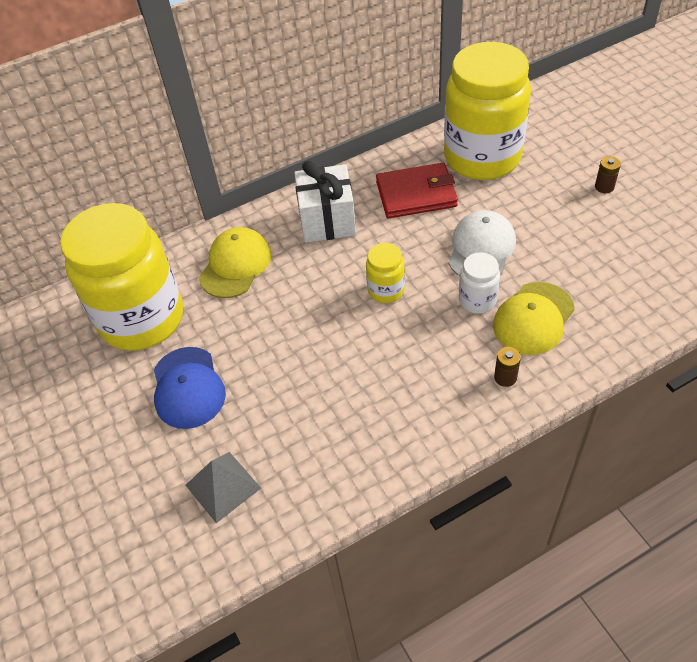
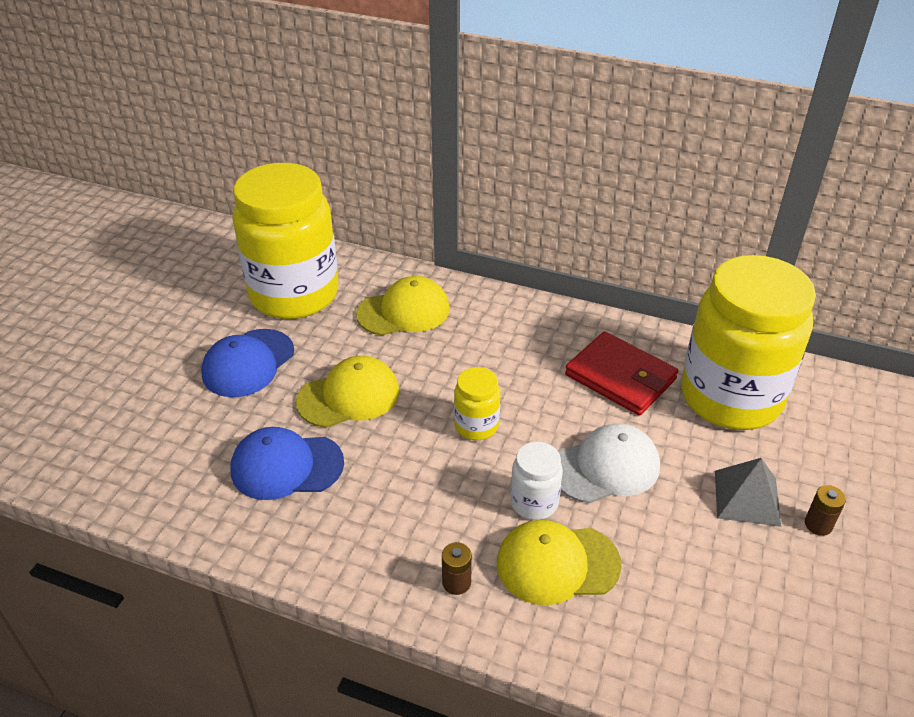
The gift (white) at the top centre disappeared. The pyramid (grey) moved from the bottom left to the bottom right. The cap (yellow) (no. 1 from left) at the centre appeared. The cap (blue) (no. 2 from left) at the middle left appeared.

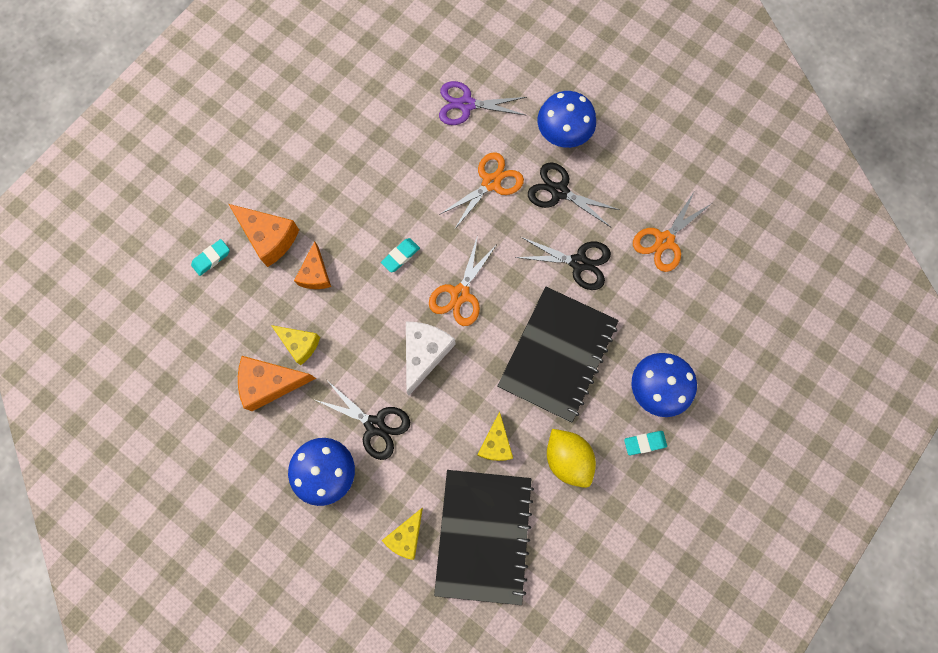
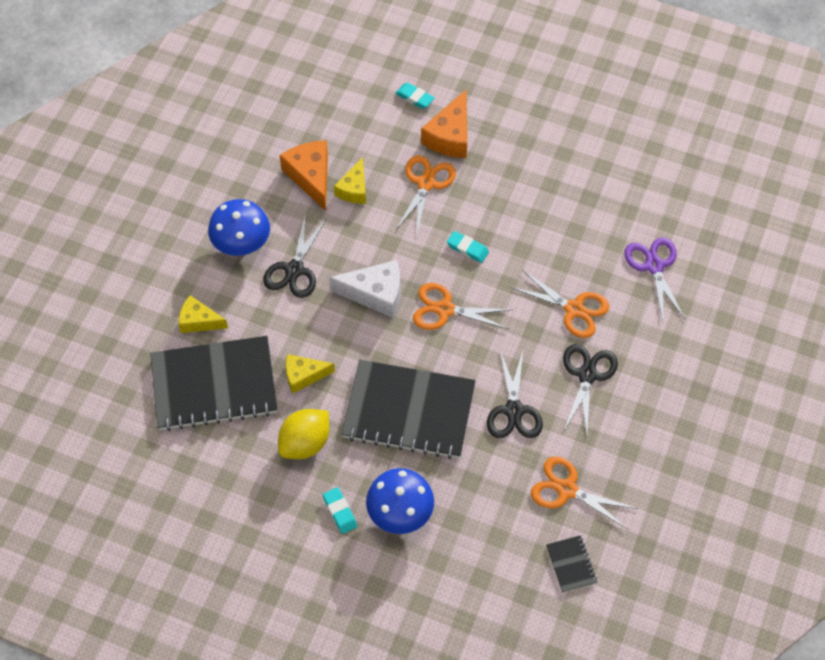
The mushroom (blue) (no. 2 from left) at the top centre disappeared. The cheese (orange) (no. 3 from left) at the middle left was replaced by the scissors (orange) (no. 1 from left) at the top centre. The notebook (black) (no. 3 from left) at the bottom right appeared.

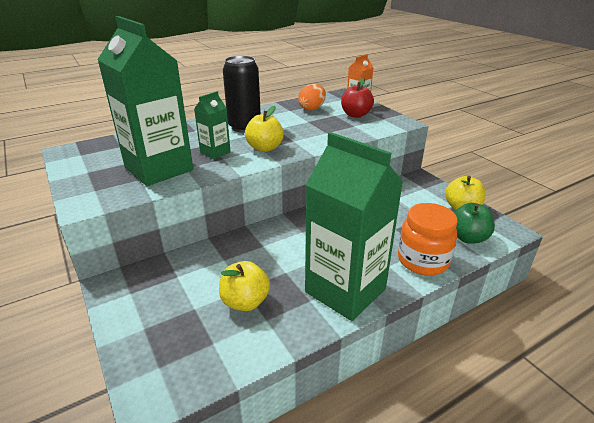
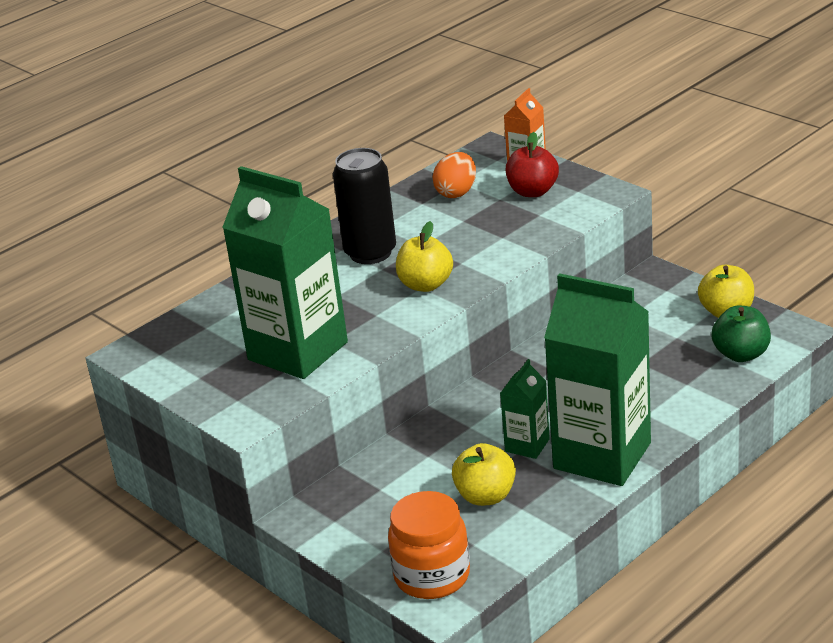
The carton (green) (no. 2 from left) moved from the top centre to the centre. The jar (orange) moved from the middle right to the bottom centre.

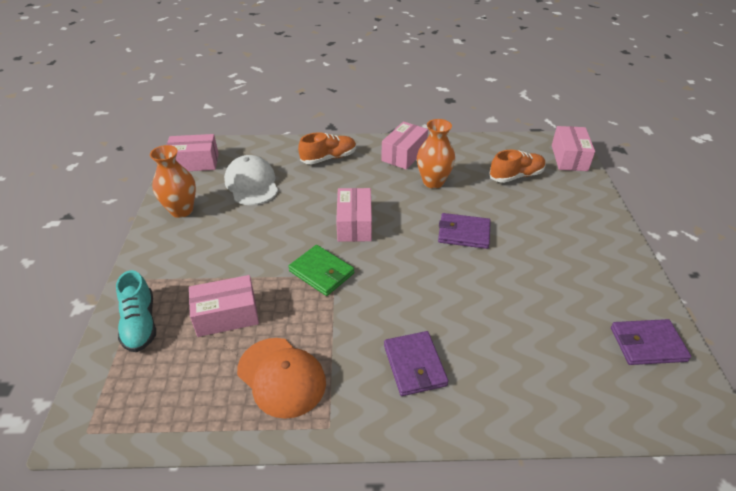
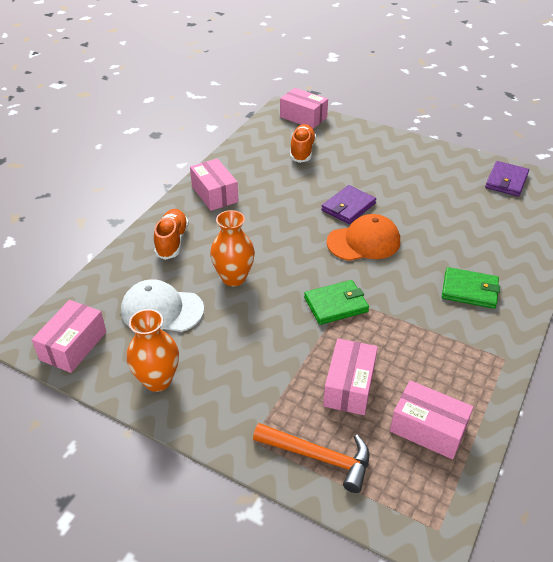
The vase (orange) (no. 2 from left) moved from the top centre to the centre. The box (pink) (no. 3 from left in the first image) moved from the centre to the bottom right. The shoe (turquoise) at the middle left was replaced by the hammer (orange) at the bottom centre. The wallet (purple) (no. 1 from left) at the bottom centre became the wallet (green) (no. 2 from left) at the middle right. The cap (orange) moved from the bottom centre to the centre.

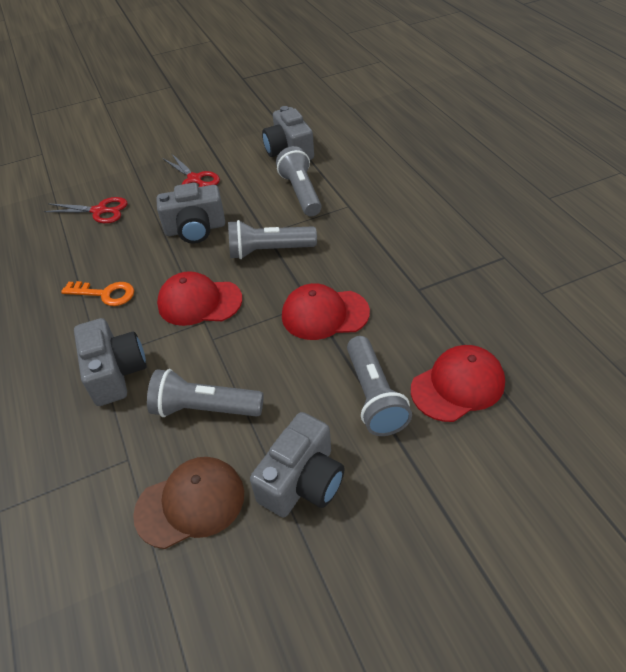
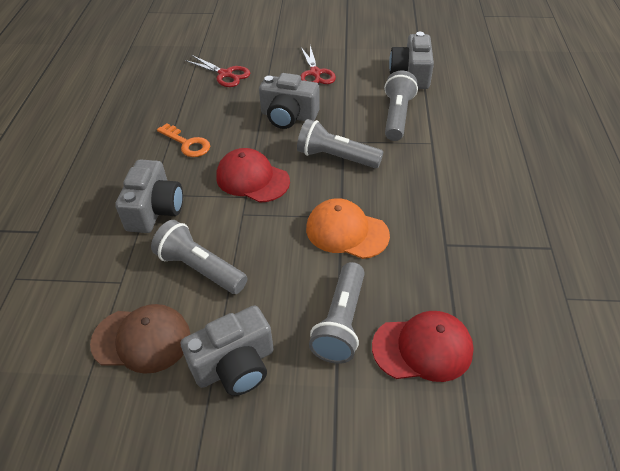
The cap (red) (no. 2 from left) at the centre became the cap (orange) at the centre.

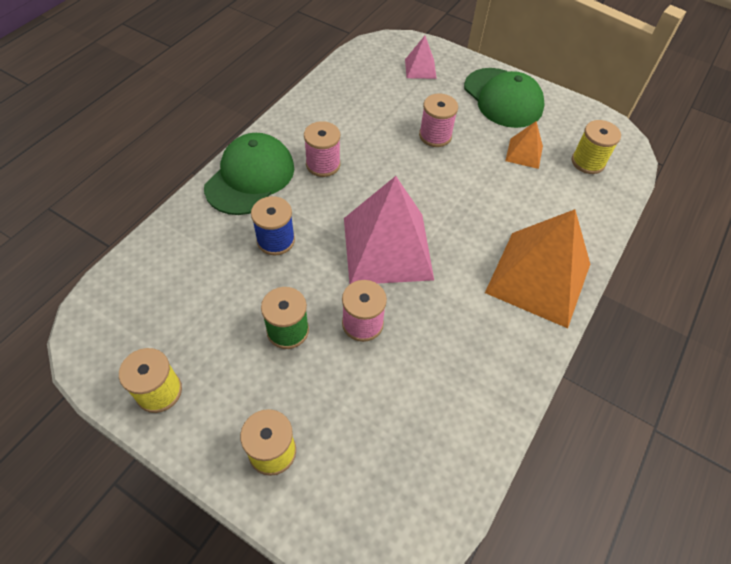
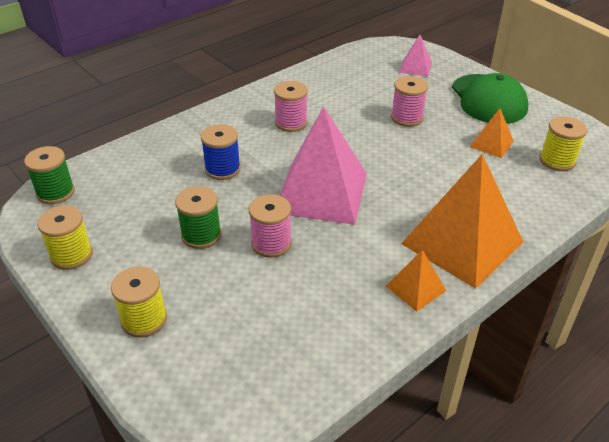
The cap (green) (no. 1 from left) at the top centre disappeared. The spool (green) (no. 1 from left) at the middle left appeared. The pyramid (orange) (no. 1 from left) at the middle right appeared.

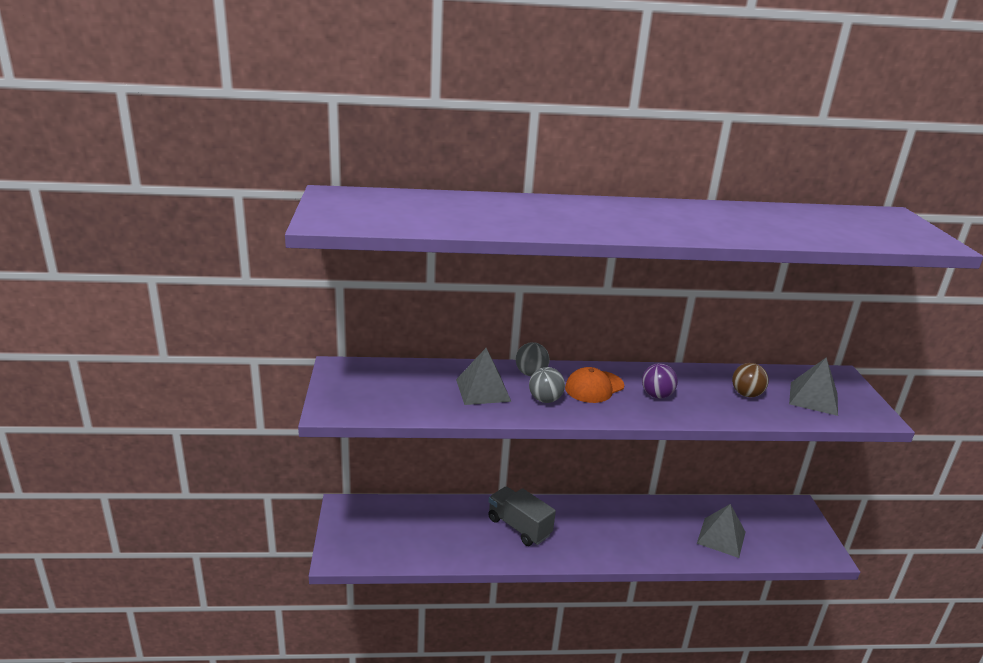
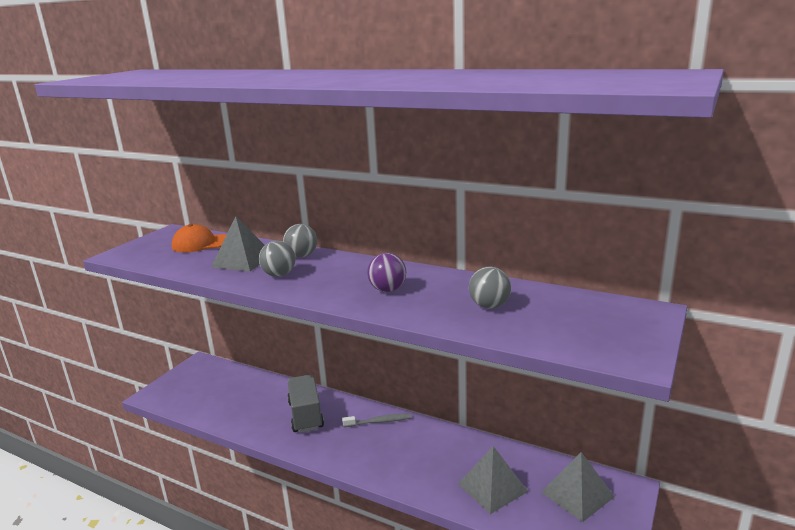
The pyramid (grey) (no. 3 from left) moved from the middle right to the bottom right. The ball (brown) at the middle right became the ball (grey) (no. 3 from left) at the centre. The cap (orange) moved from the centre to the middle left. The toothbrush (grey) at the bottom centre appeared.

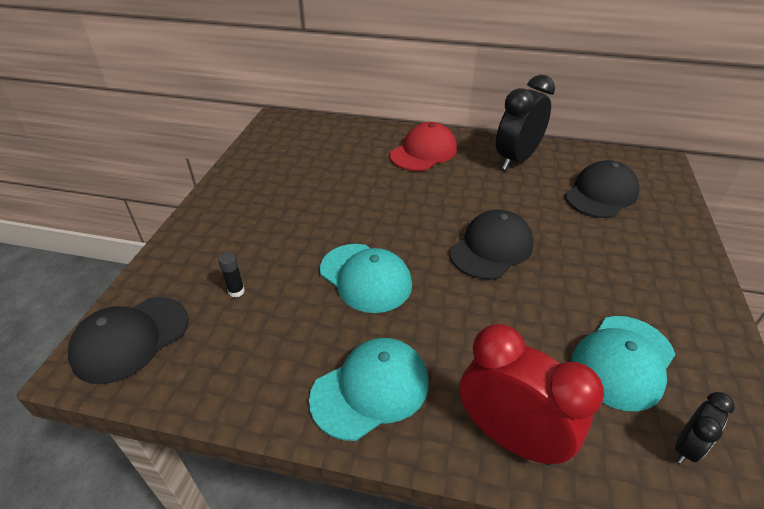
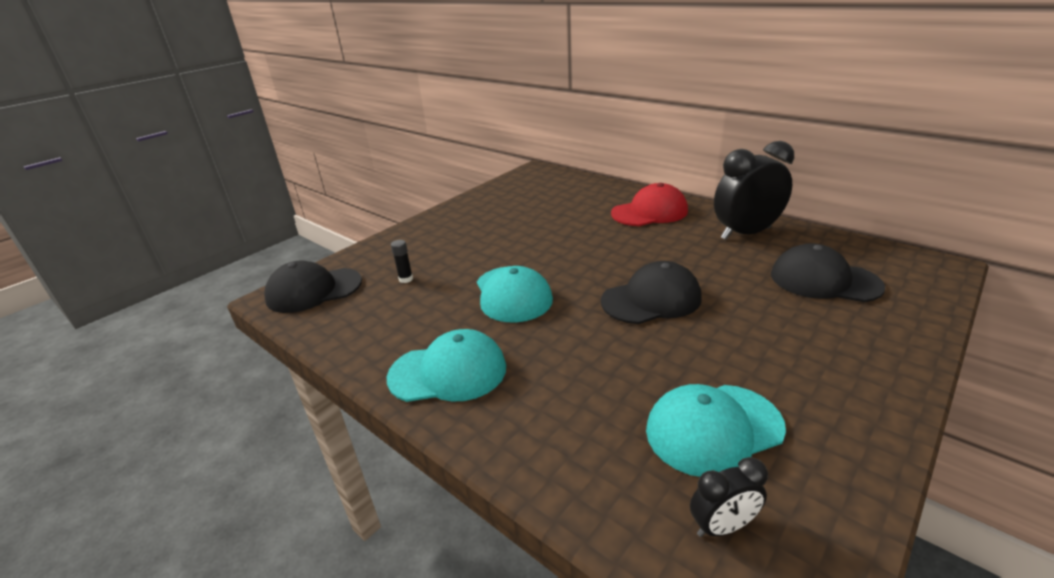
The cap (black) (no. 3 from left) at the middle right turned 135 degrees counterclockwise. The clock (red) at the bottom right disappeared.

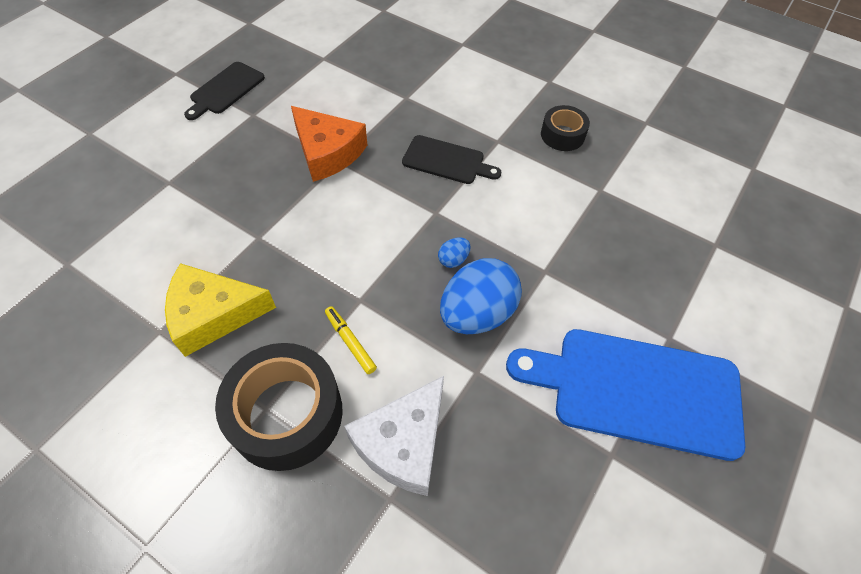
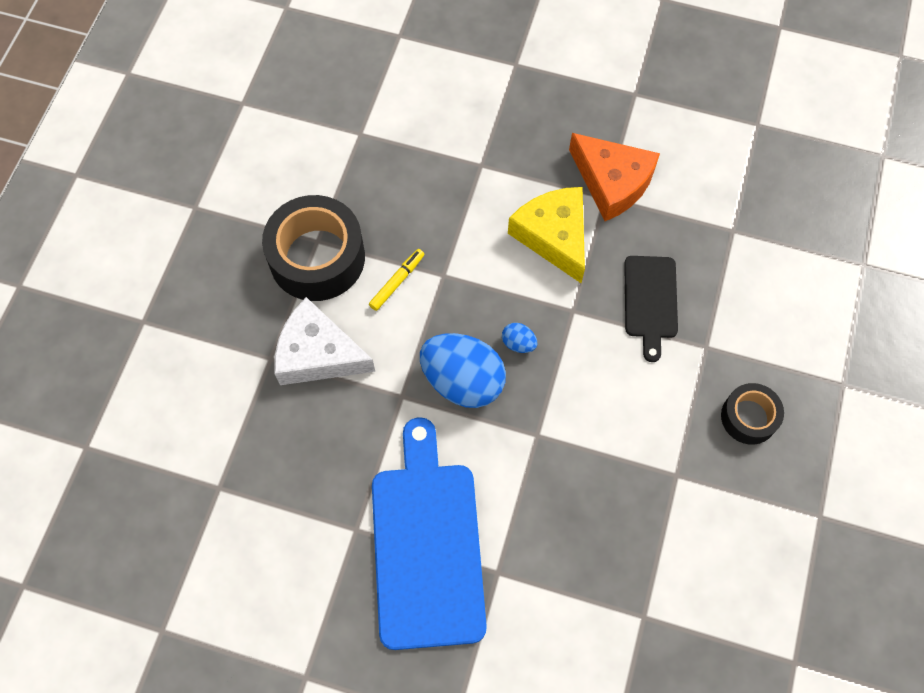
The cutting board (black) (no. 1 from left) at the top left disappeared. The cheese (orange) at the top centre turned 75 degrees counterclockwise. The cheese (yellow) moved from the middle left to the centre.

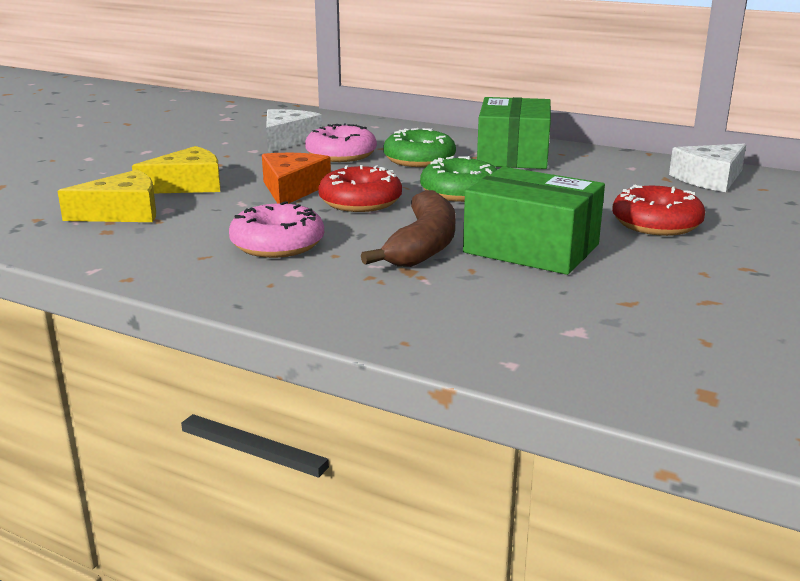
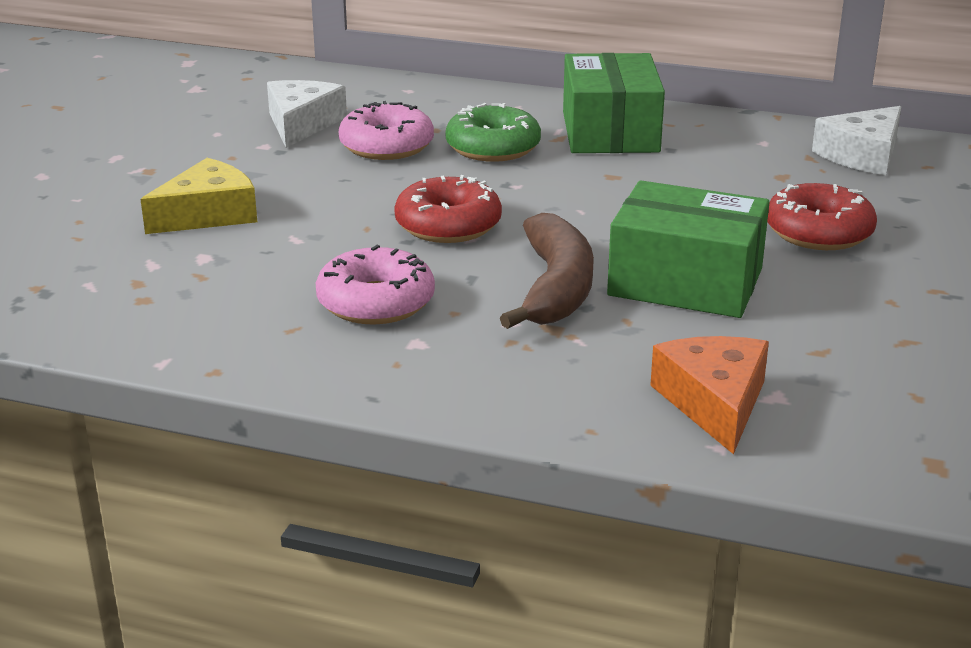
The cheese (orange) moved from the top centre to the middle right. The donut (green) (no. 2 from left) at the top centre disappeared. The cheese (yellow) (no. 1 from left) at the middle left disappeared.

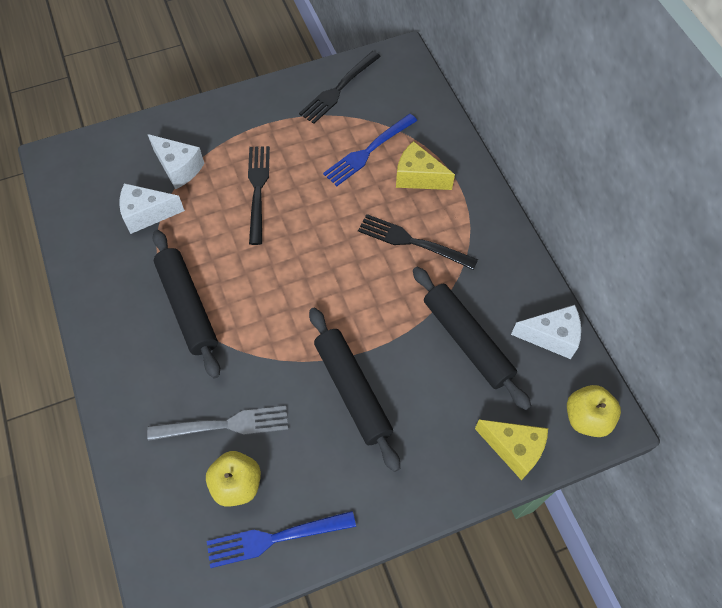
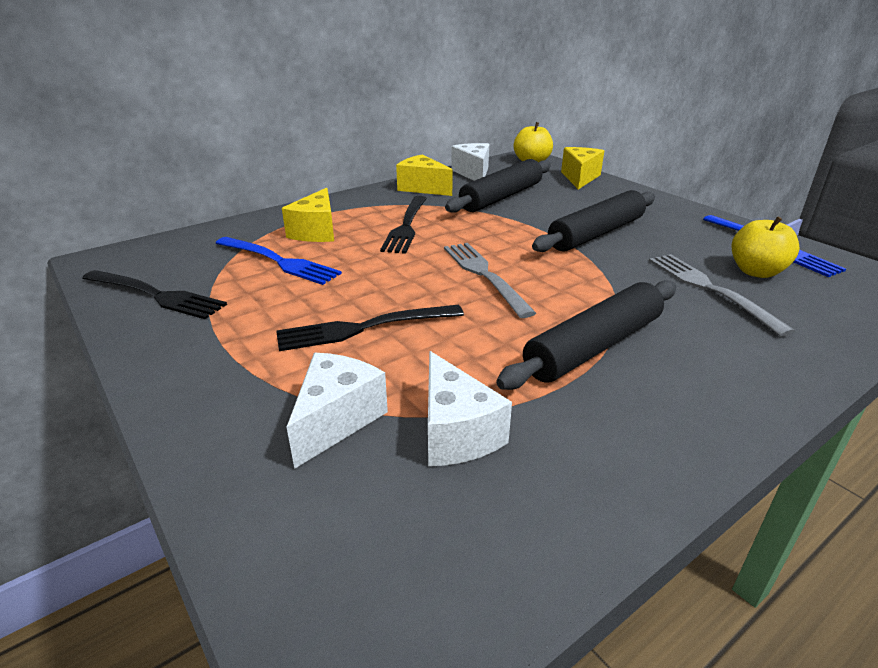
The cheese (yellow) (no. 2 from left) at the top centre appeared. The fork (grey) (no. 1 from left) at the centre appeared.

